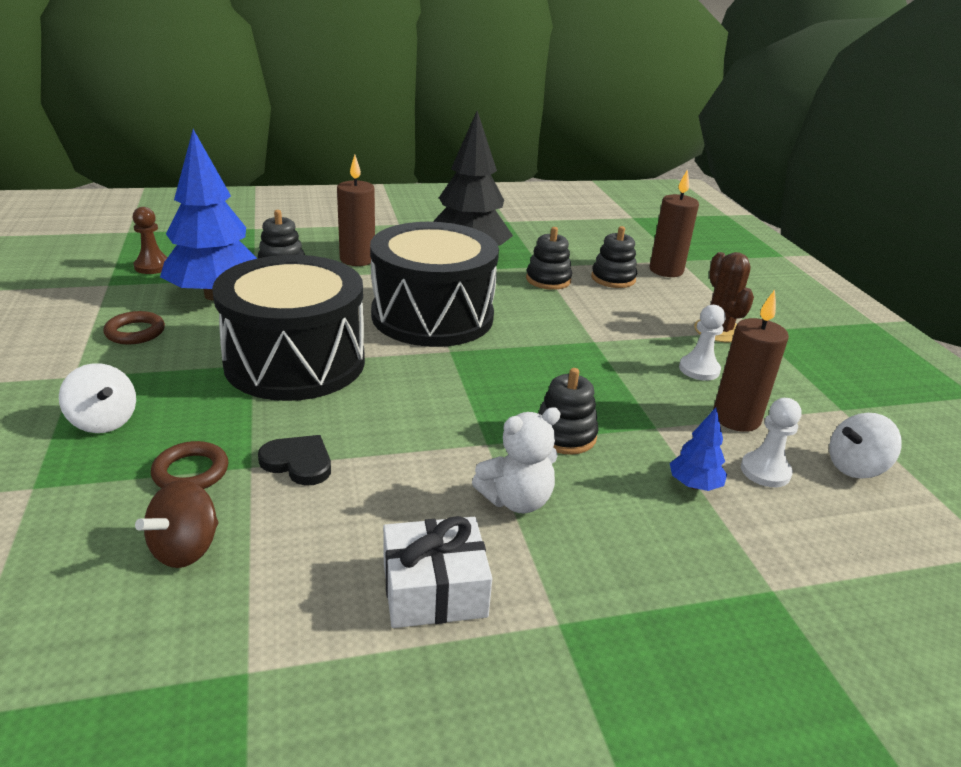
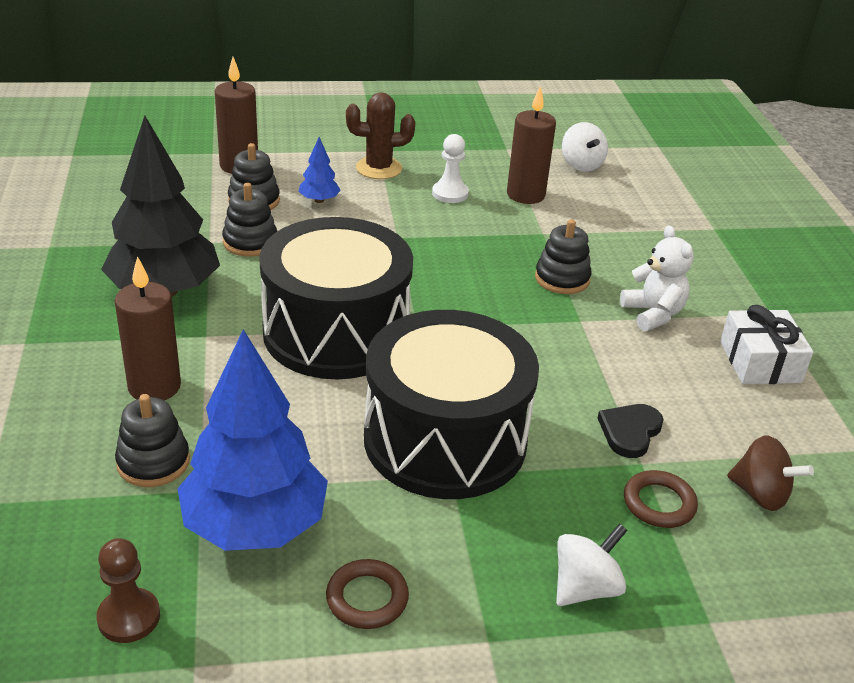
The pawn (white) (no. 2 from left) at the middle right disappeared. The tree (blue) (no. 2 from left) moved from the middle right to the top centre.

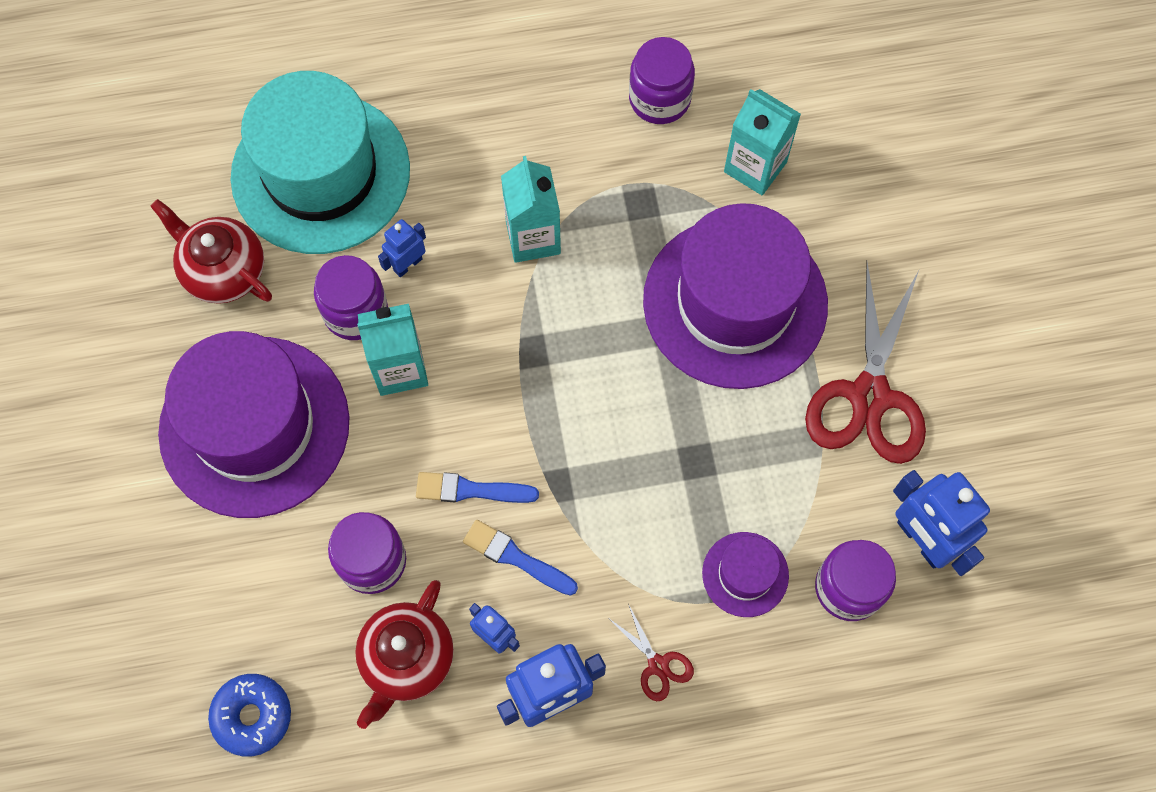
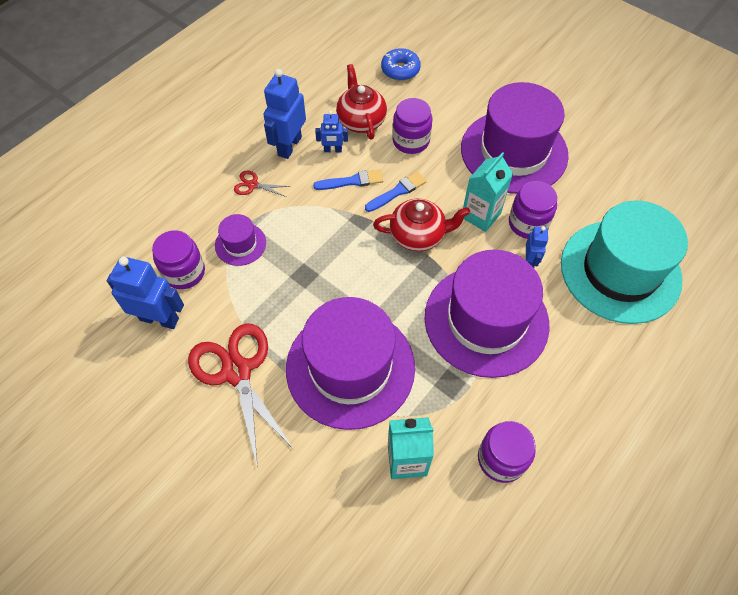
The carton (turquoise) (no. 2 from left) at the top centre was replaced by the hat (purple) (no. 3 from left) at the centre. The teapot (red) (no. 1 from left in the first image) moved from the top left to the centre.

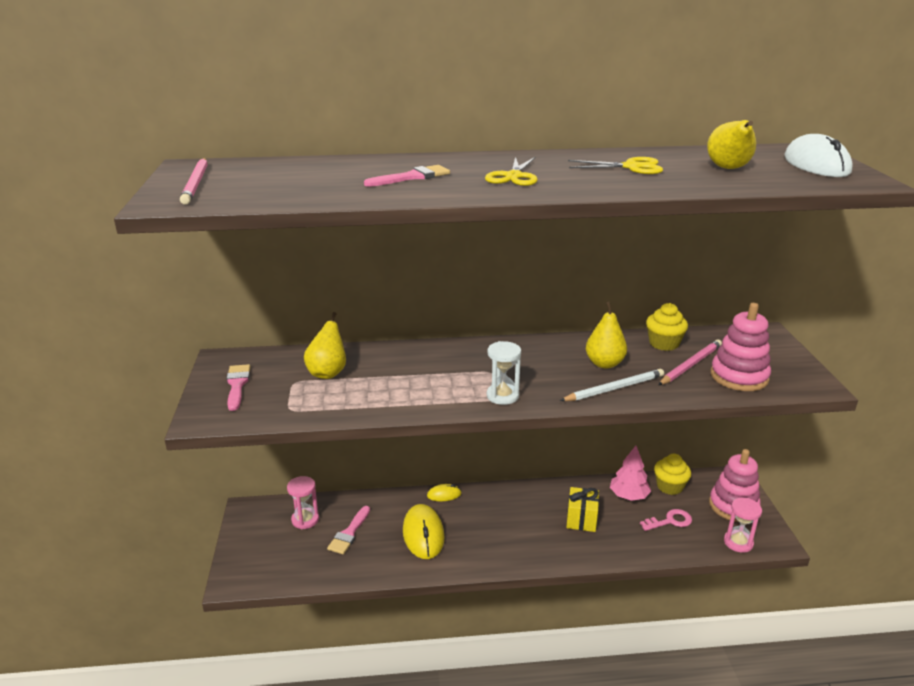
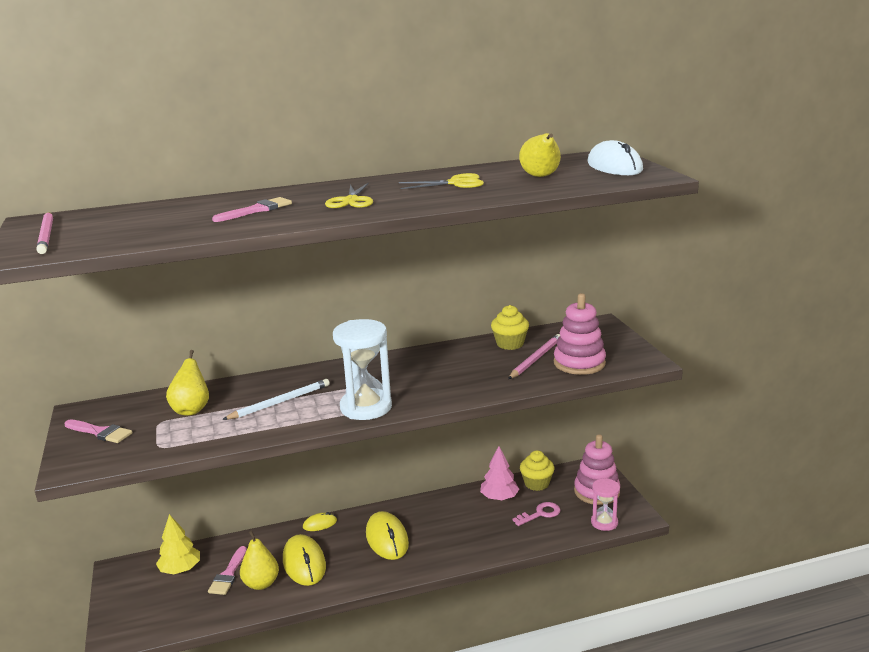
The pear (yellow) (no. 2 from left) moved from the centre to the bottom left. The hourglass (white) at the centre changed to 1.67 times the size. The brush (pink) (no. 1 from left) at the middle left turned 135 degrees clockwise. The pencil (white) moved from the middle right to the middle left. The hourglass (pink) (no. 1 from left) at the bottom left was replaced by the tree (yellow) at the bottom left. The gift (yellow) at the bottom centre disappeared. The mouse (yellow) (no. 3 from left) at the bottom centre appeared.

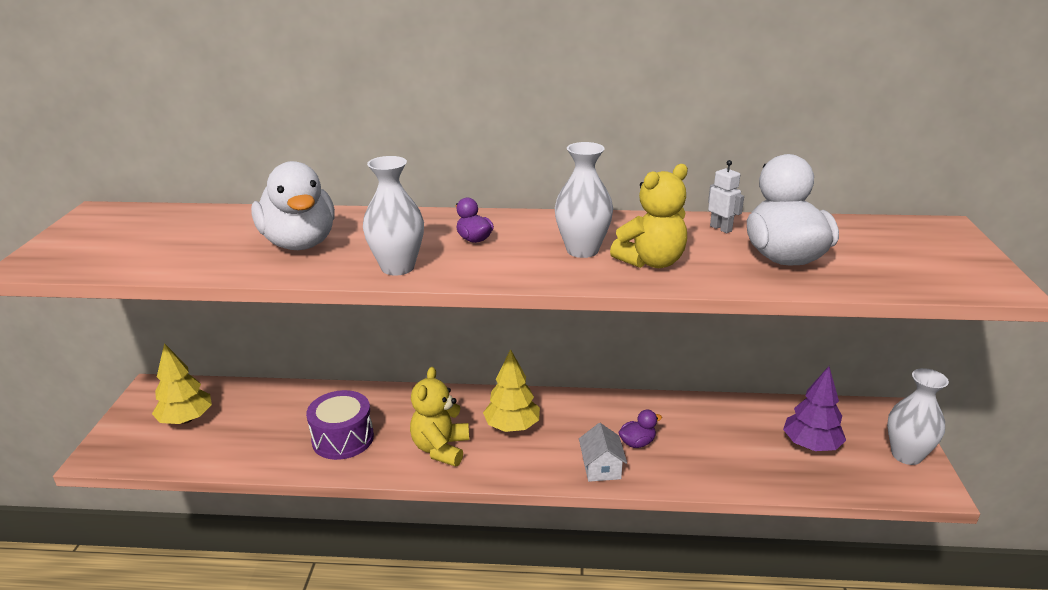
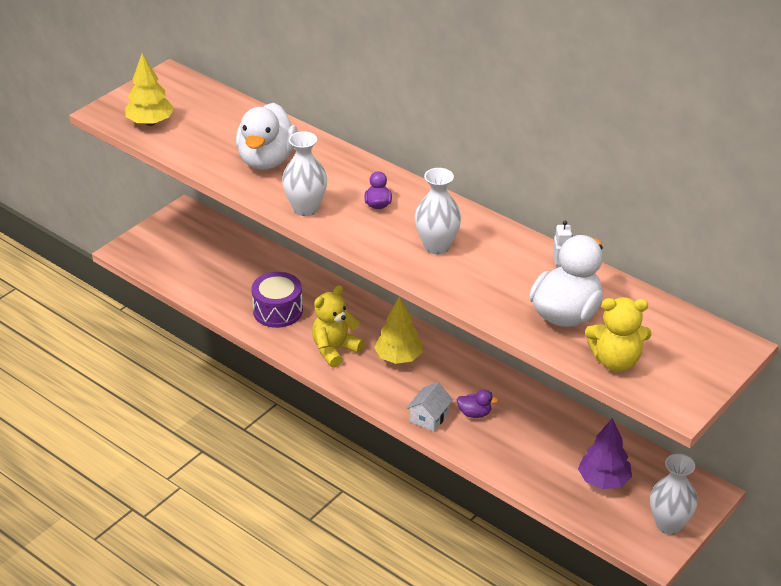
The teddy bear (yellow) (no. 2 from left) moved from the centre to the middle right. The tree (yellow) (no. 1 from left) moved from the middle left to the top left.

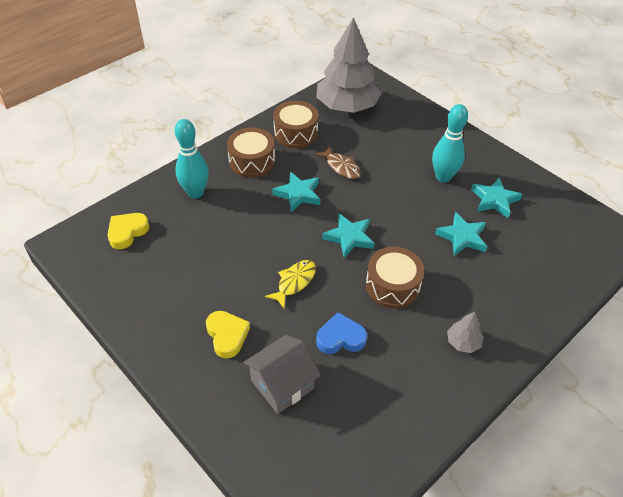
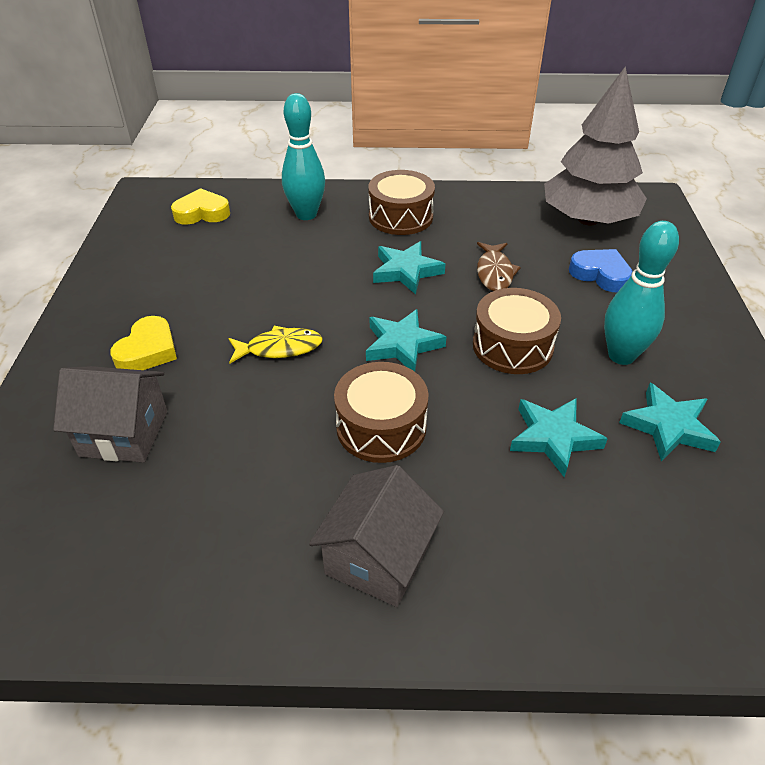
The drum (brown) (no. 2 from left in the first image) moved from the top centre to the middle right. The heart (blue) moved from the bottom centre to the middle right. The tree (grey) (no. 2 from left) at the bottom right was replaced by the house (grey) (no. 2 from left) at the bottom centre.

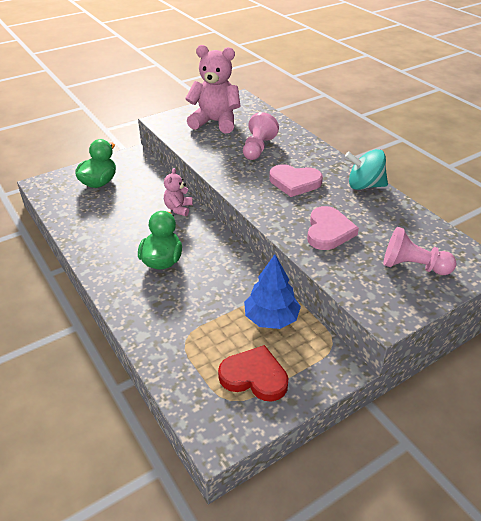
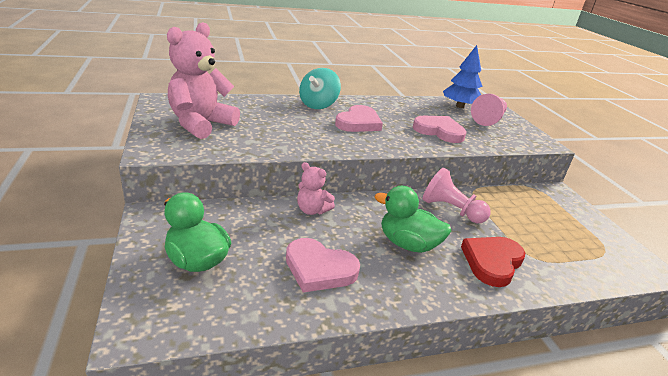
The pawn (pink) (no. 1 from left) moved from the top centre to the middle right. The spinning top (turquoise) moved from the top right to the top centre. The tree (blue) moved from the centre to the top right. The heart (red) moved from the bottom centre to the bottom right. The heart (pink) (no. 1 from left) at the bottom centre appeared.

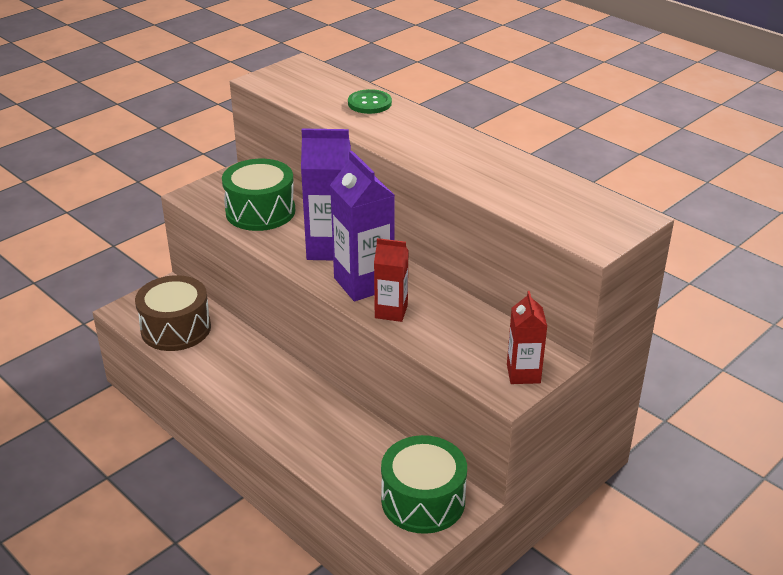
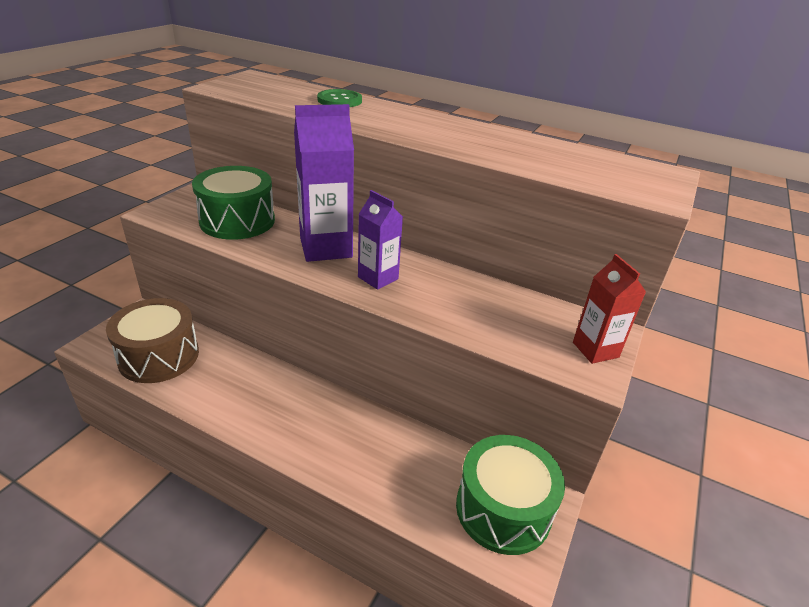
The carton (purple) (no. 2 from left) at the centre changed to 0.60 times the size. The carton (red) (no. 1 from left) at the centre disappeared.

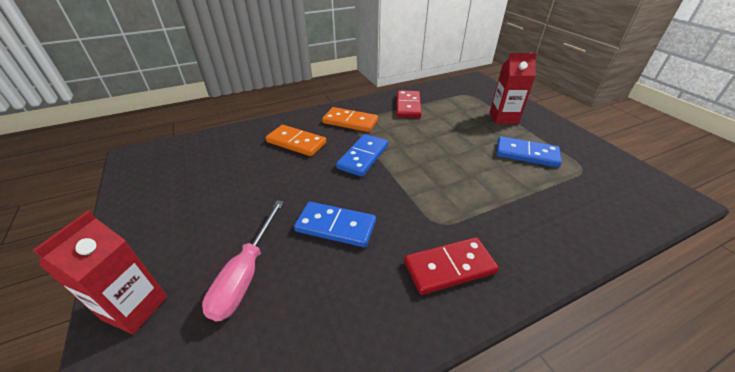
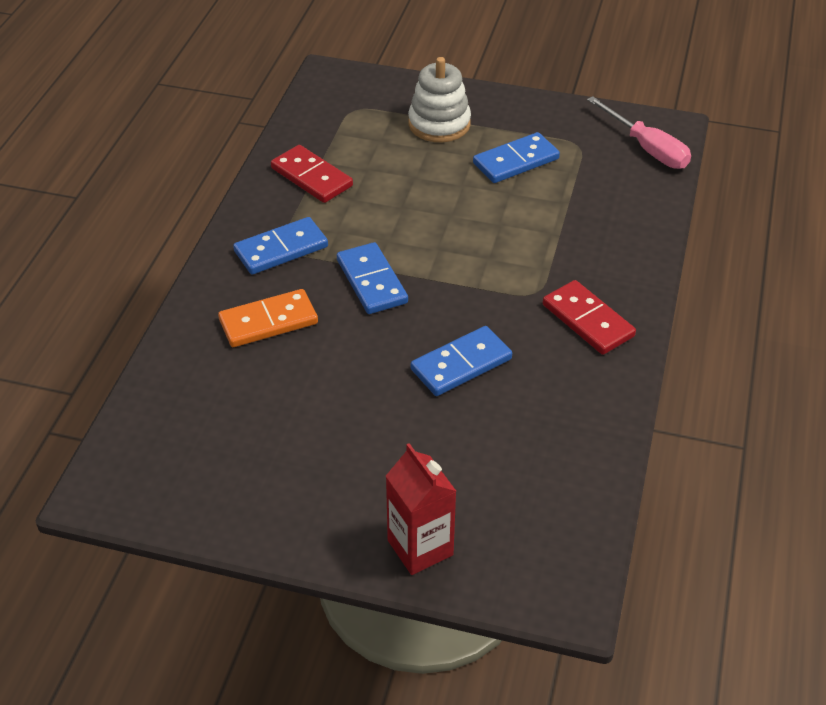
The carton (red) (no. 2 from left) at the top right was replaced by the stacking toy (white) at the top centre. The domino (orange) (no. 2 from left) at the top centre became the domino (blue) (no. 1 from left) at the centre. The screwdriver (pink) moved from the bottom left to the top right. The domino (red) (no. 2 from left) at the bottom centre turned 60 degrees counterclockwise.

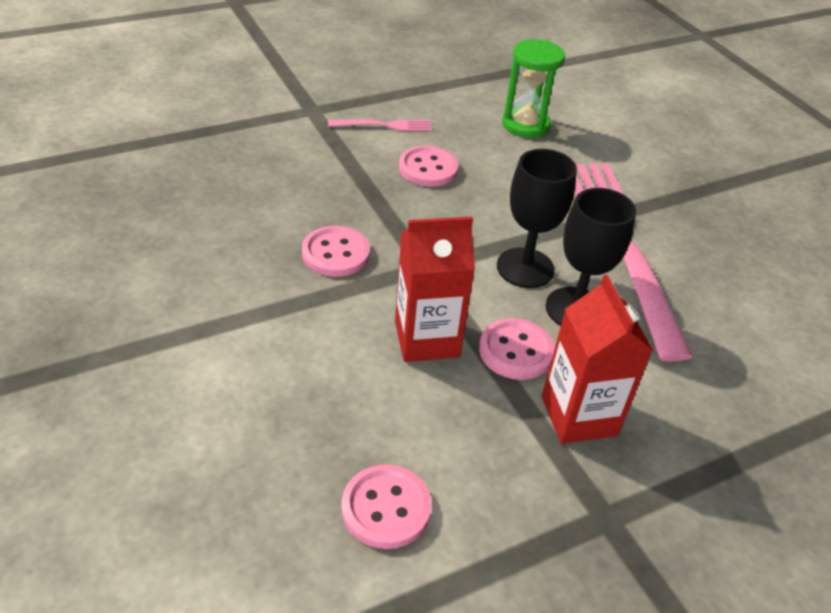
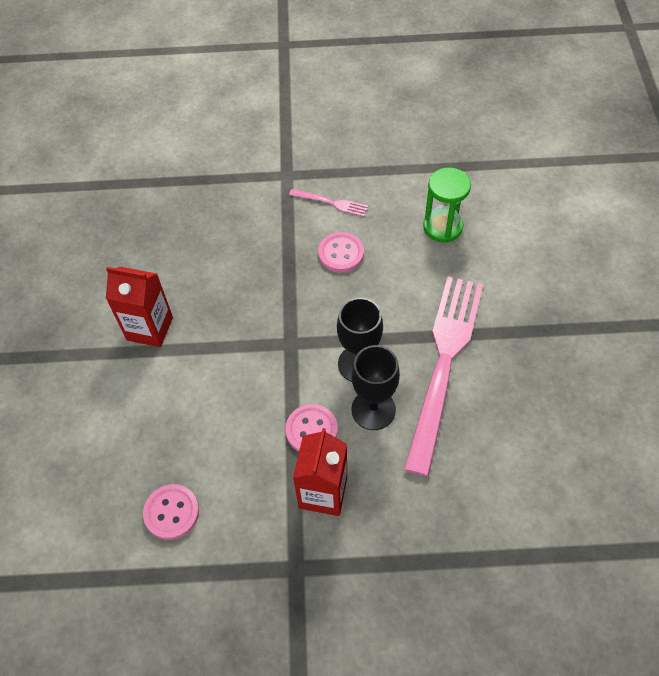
The carton (red) (no. 1 from left) moved from the centre to the middle left. The button (pink) (no. 1 from left) at the centre disappeared.

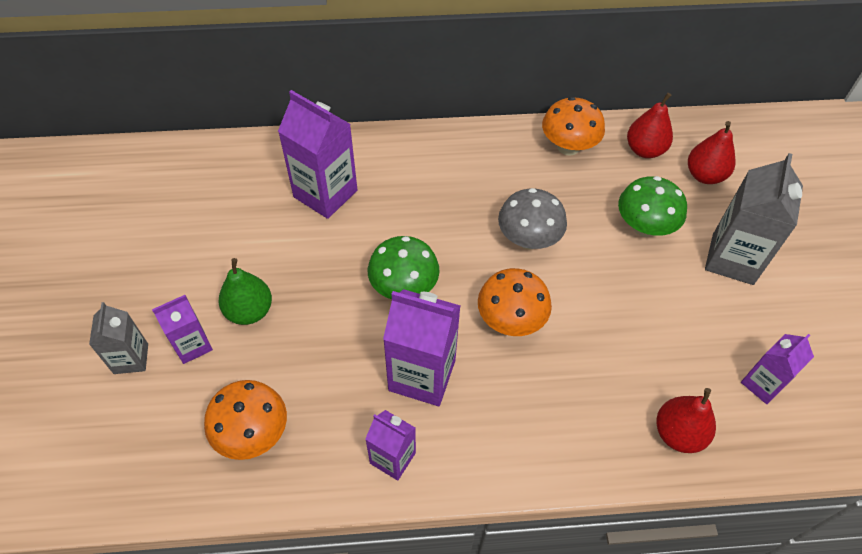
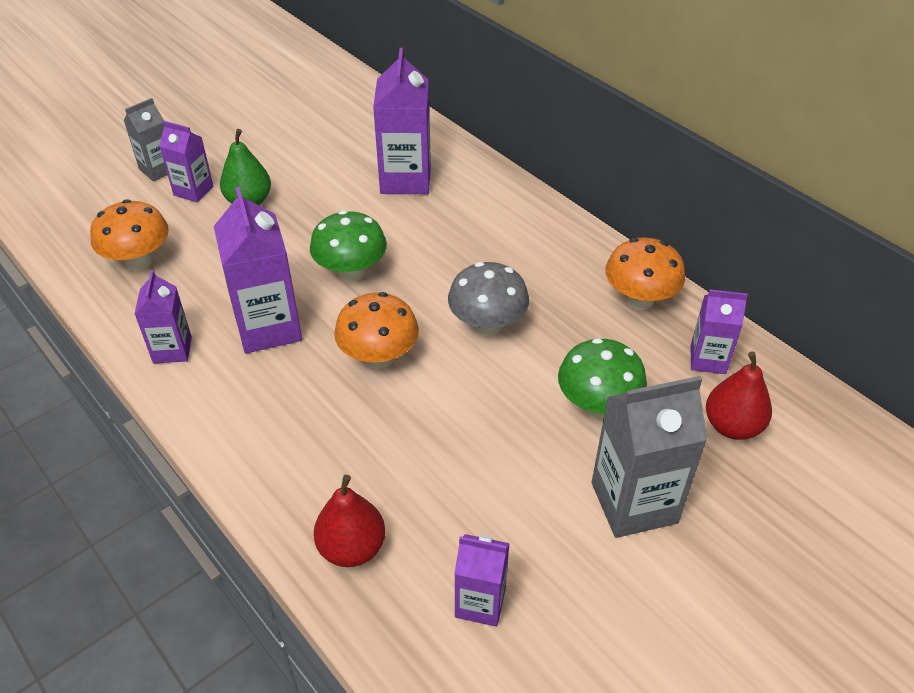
The pear (red) (no. 1 from left) at the top right was replaced by the carton (purple) (no. 6 from left) at the middle right.

